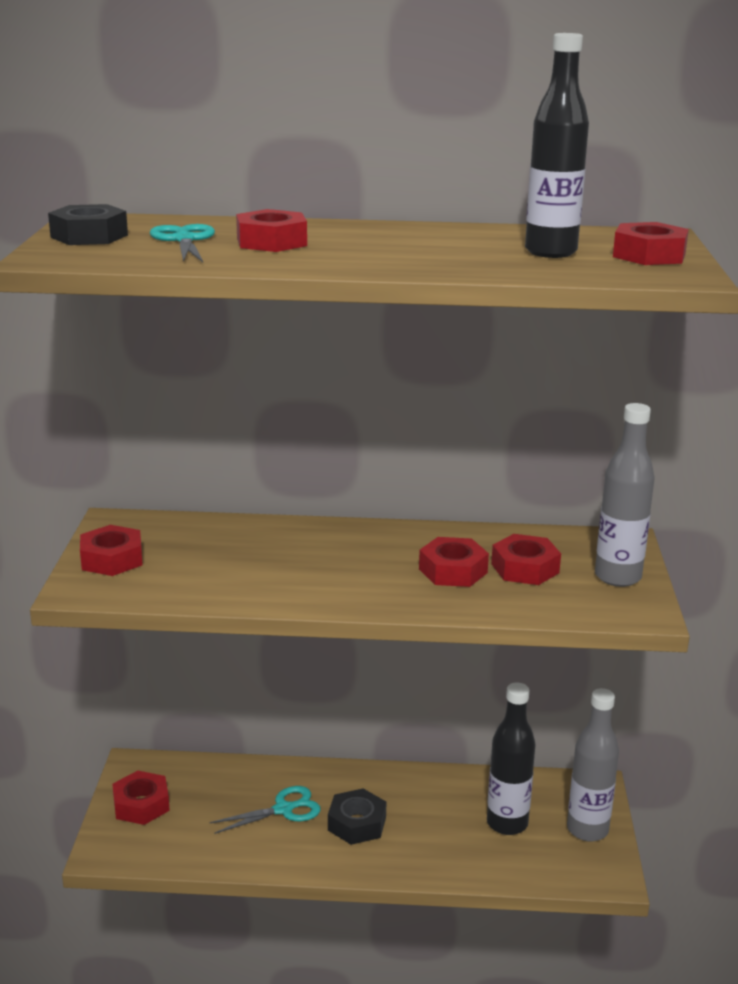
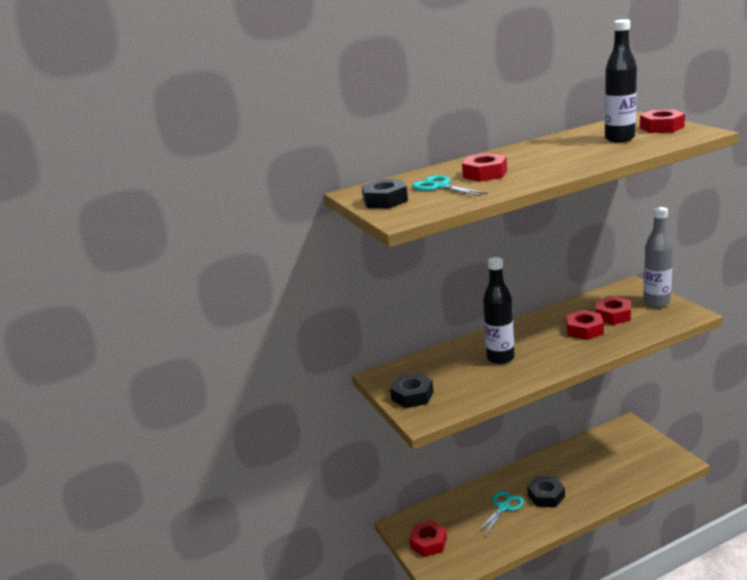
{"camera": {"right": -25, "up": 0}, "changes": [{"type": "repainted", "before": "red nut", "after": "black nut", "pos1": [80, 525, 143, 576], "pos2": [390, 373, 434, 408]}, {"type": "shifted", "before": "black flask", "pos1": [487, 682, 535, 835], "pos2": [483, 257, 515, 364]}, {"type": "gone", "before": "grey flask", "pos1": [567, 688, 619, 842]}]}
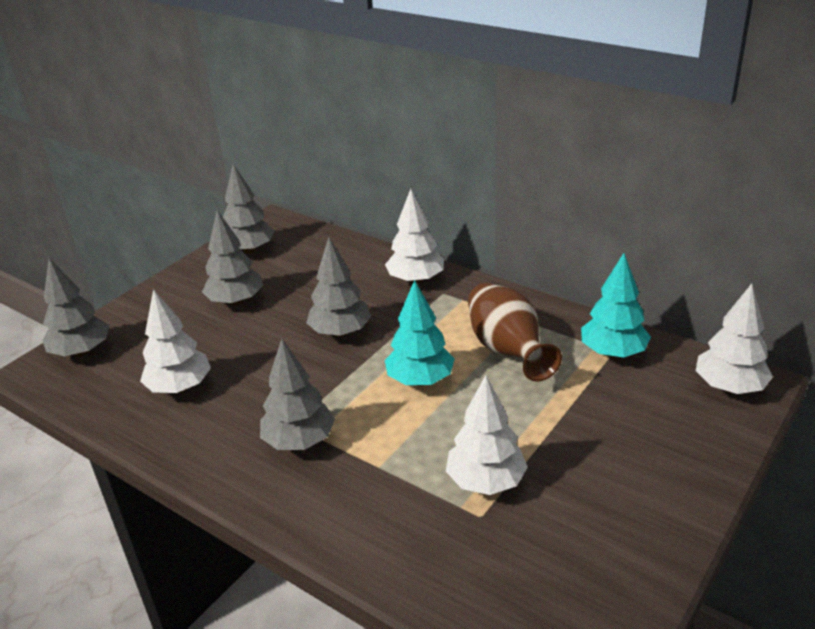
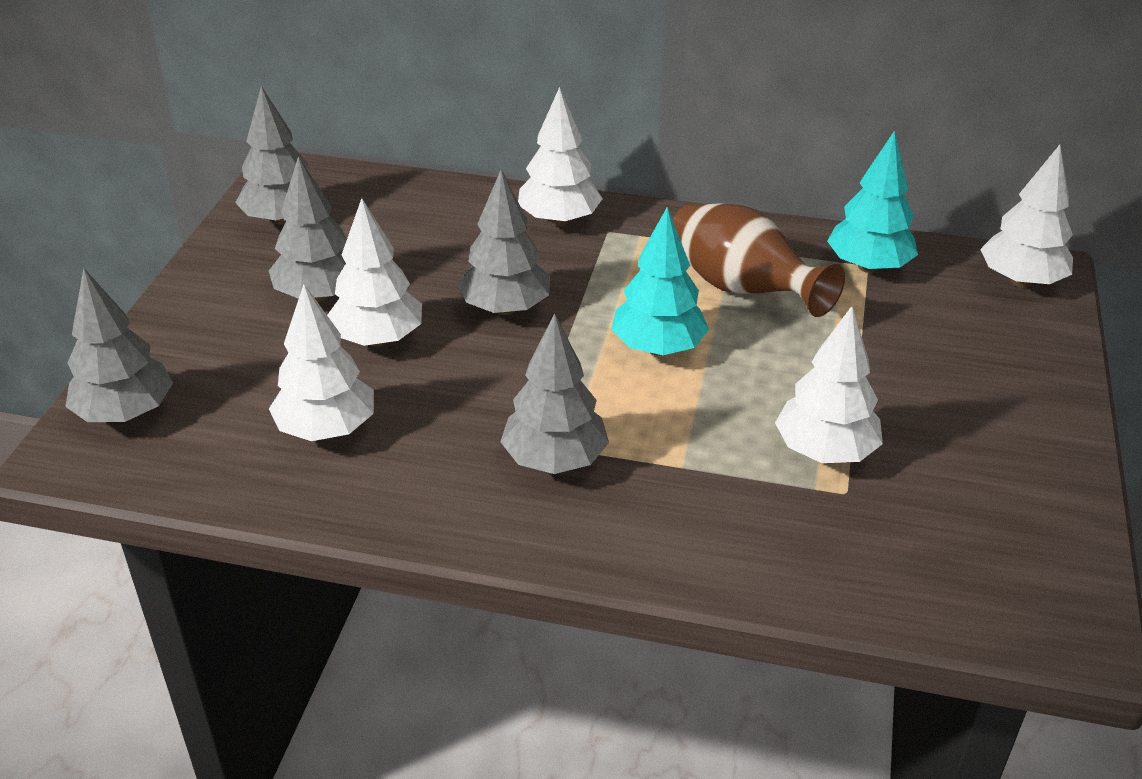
{"camera": {"right": -25, "up": 5}, "changes": [{"type": "new", "after": "snow-white toy tree", "pos2": [327, 198, 422, 346]}]}
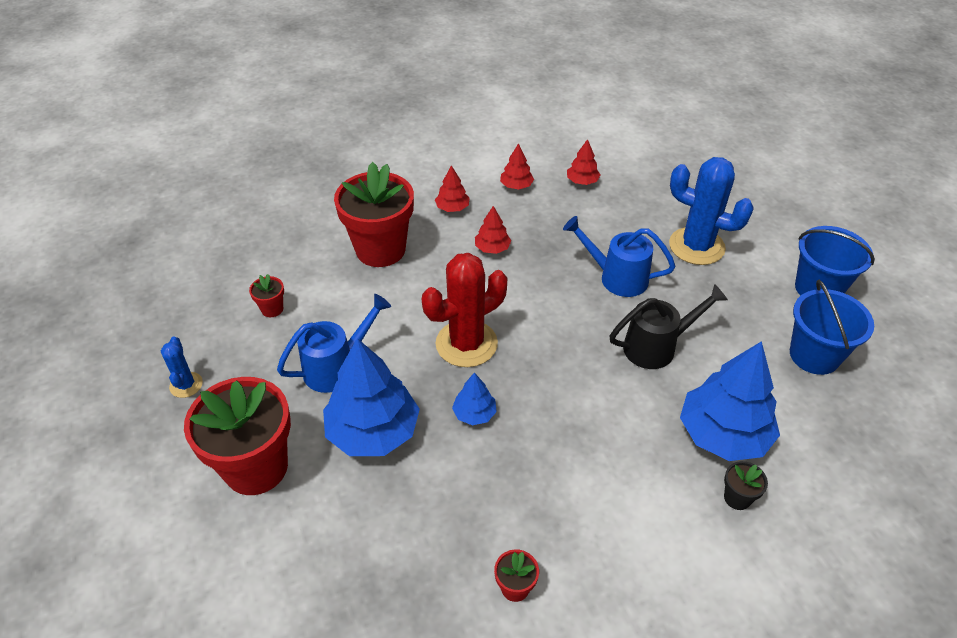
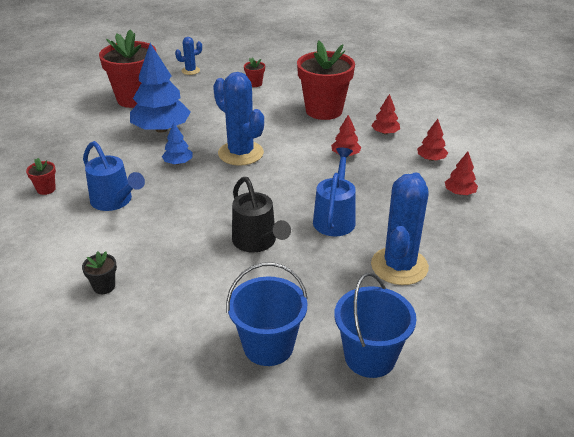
{"camera": {"right": 80, "up": -10}, "changes": [{"type": "repainted", "before": "red saguaro cactus", "after": "royal blue saguaro cactus", "pos1": [422, 253, 507, 367], "pos2": [213, 72, 264, 166]}, {"type": "shifted", "before": "royal blue sprinkling can", "pos1": [277, 294, 391, 393], "pos2": [83, 141, 145, 211]}, {"type": "gone", "before": "royal blue toy tree", "pos1": [680, 341, 780, 461]}]}
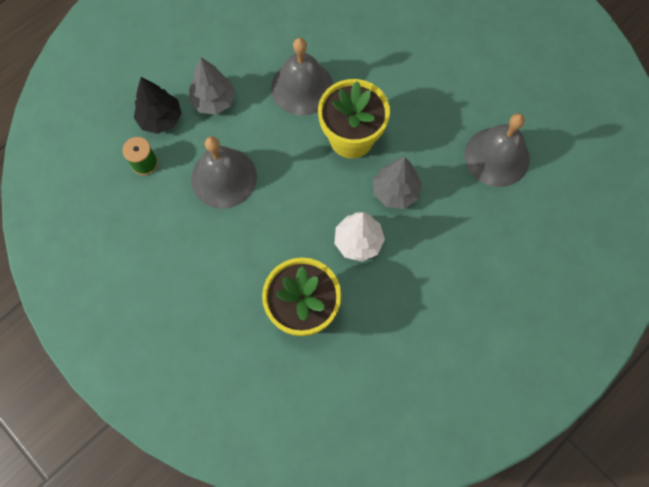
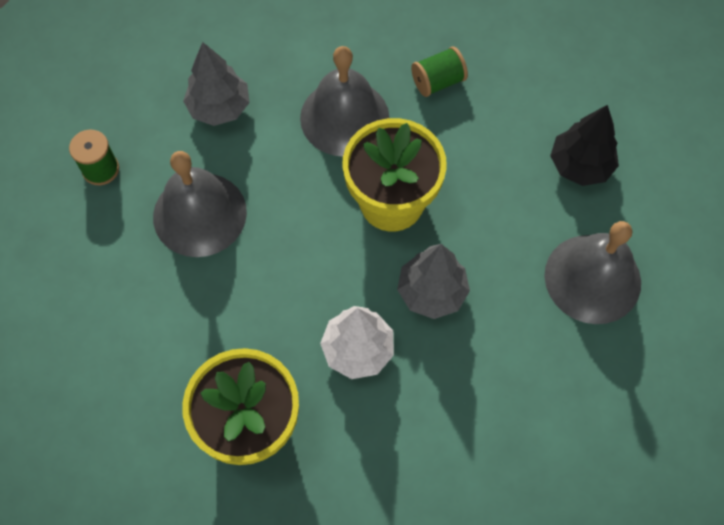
{"camera": {"right": 15, "up": -5}, "changes": [{"type": "shifted", "before": "black toy tree", "pos1": [134, 77, 181, 134], "pos2": [550, 105, 619, 186]}, {"type": "new", "after": "leaf-green bobbin", "pos2": [411, 46, 468, 97]}]}
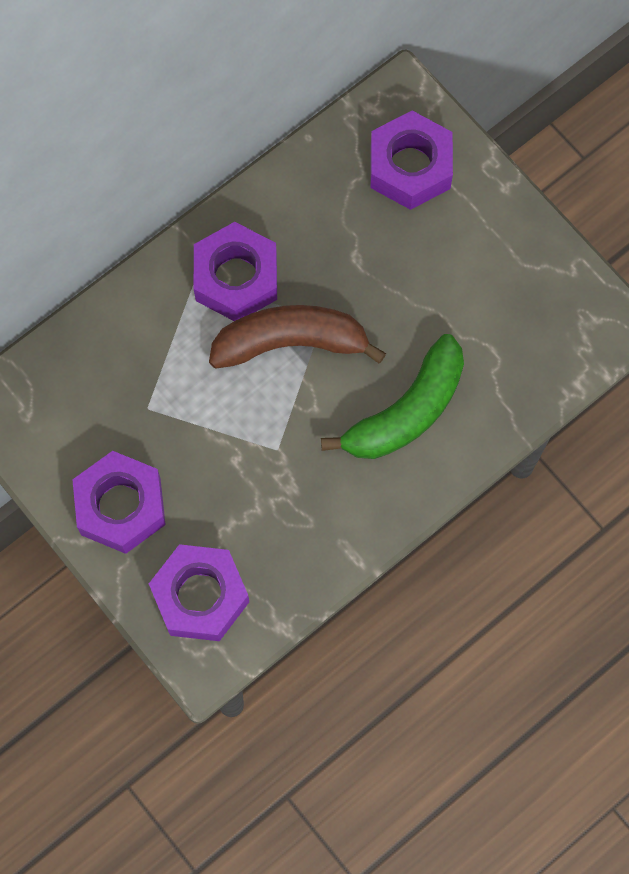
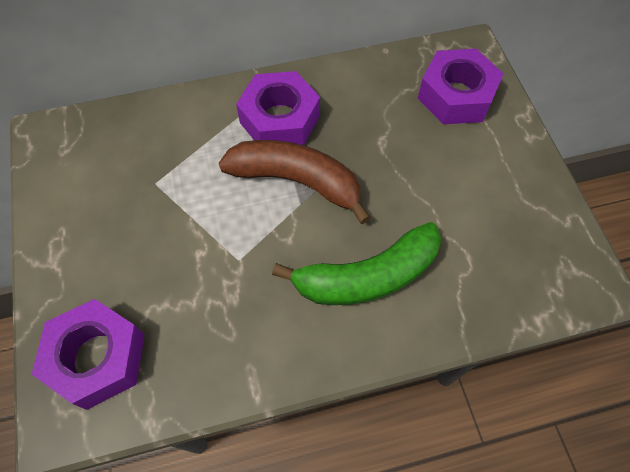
{"camera": {"right": 25, "up": -10}, "changes": [{"type": "gone", "before": "royal purple nut", "pos1": [72, 451, 166, 554]}]}
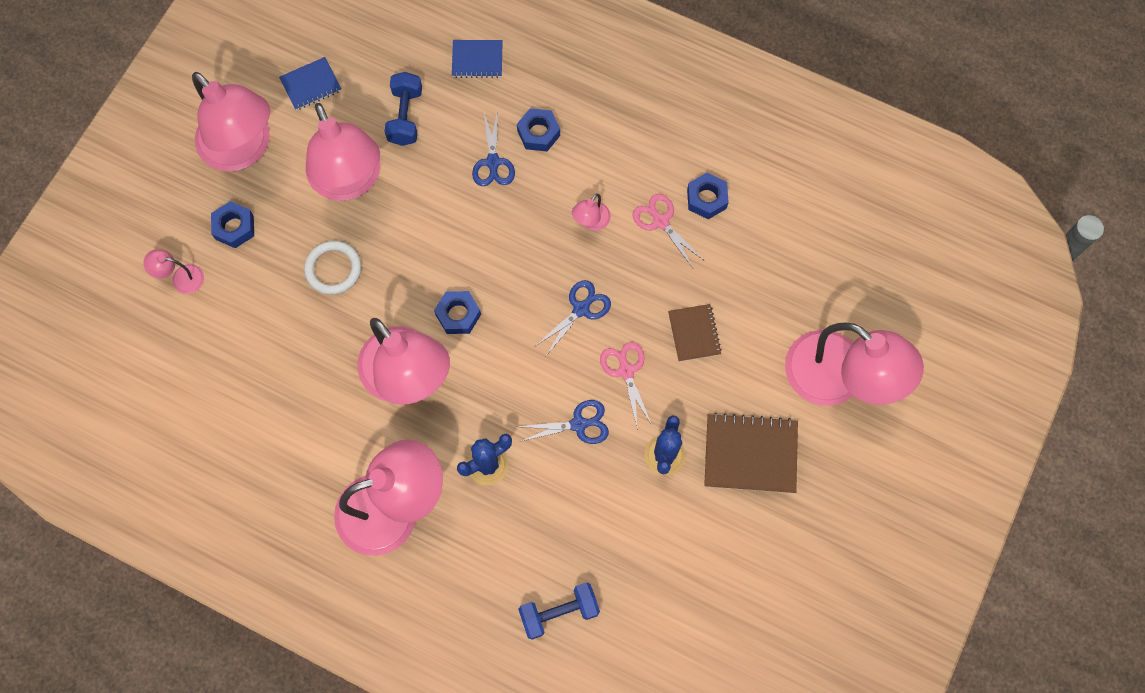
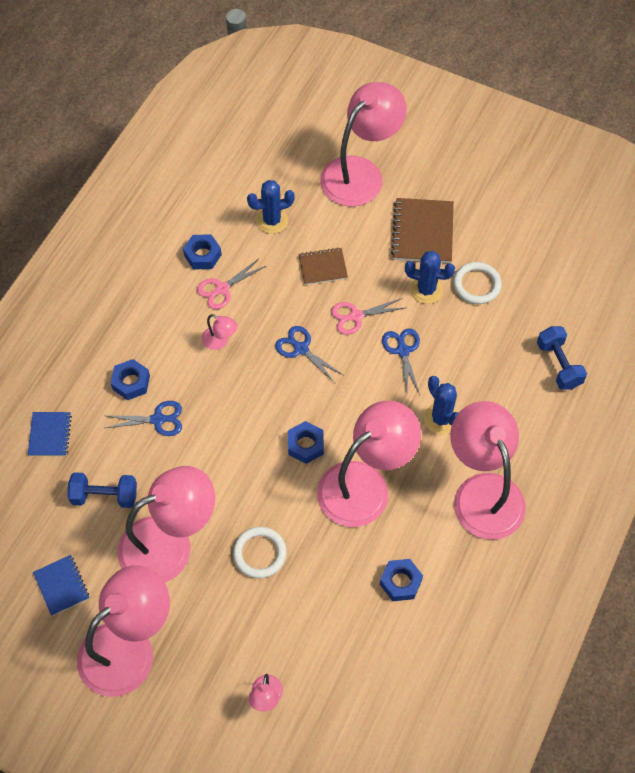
{"camera": {"right": -90, "up": -10}, "changes": [{"type": "shifted", "before": "royal blue nut", "pos1": [211, 201, 254, 248], "pos2": [380, 559, 423, 601]}, {"type": "new", "after": "royal blue saguaro cactus", "pos2": [247, 180, 295, 234]}, {"type": "new", "after": "snow-white torus", "pos2": [453, 262, 502, 304]}]}
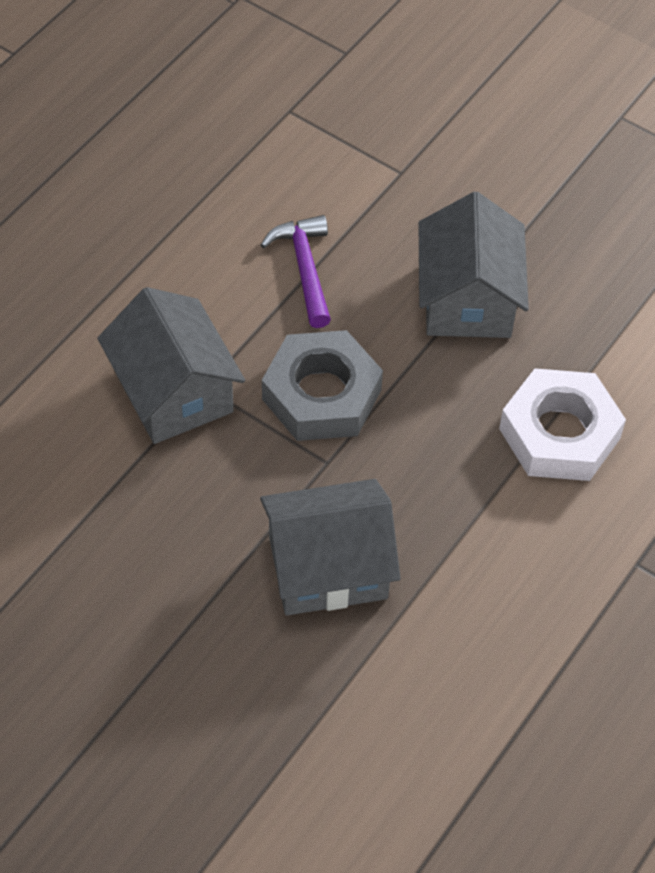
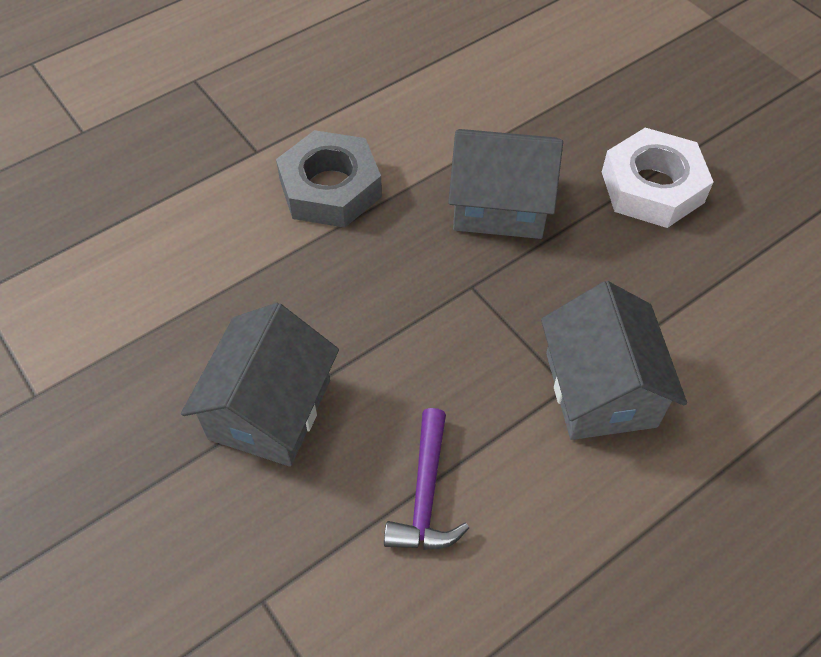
{"camera": {"right": -160, "up": 0}, "changes": [{"type": "shifted", "before": "grey nut", "pos1": [262, 330, 383, 441], "pos2": [276, 130, 382, 228]}, {"type": "shifted", "before": "snow-white nut", "pos1": [499, 368, 626, 481], "pos2": [602, 128, 713, 228]}]}
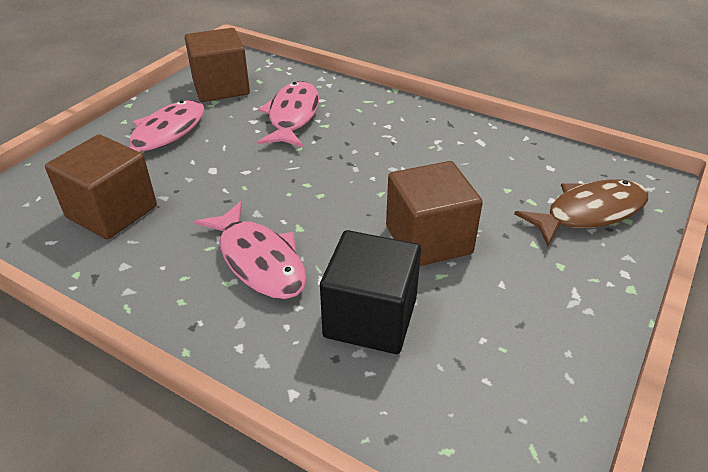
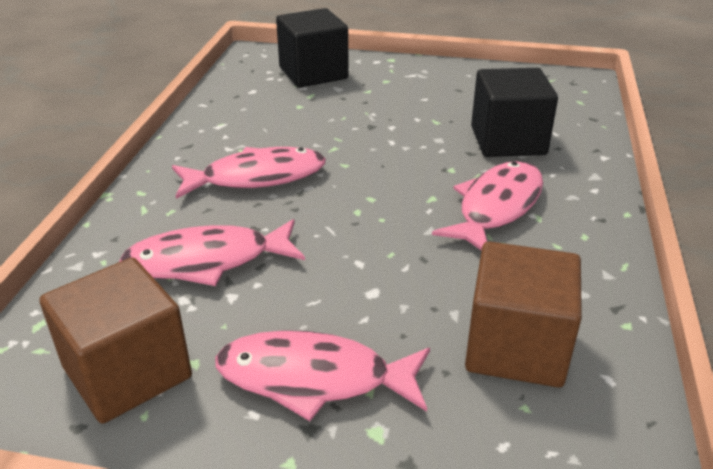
{"camera": {"right": -110, "up": -5}, "changes": [{"type": "gone", "before": "russet cube", "pos1": [386, 161, 483, 266]}, {"type": "swapped", "before": "russet fish", "after": "black cube", "pos1": [514, 179, 648, 246], "pos2": [276, 8, 349, 88]}, {"type": "new", "after": "rosy fish", "pos2": [172, 147, 326, 199]}]}
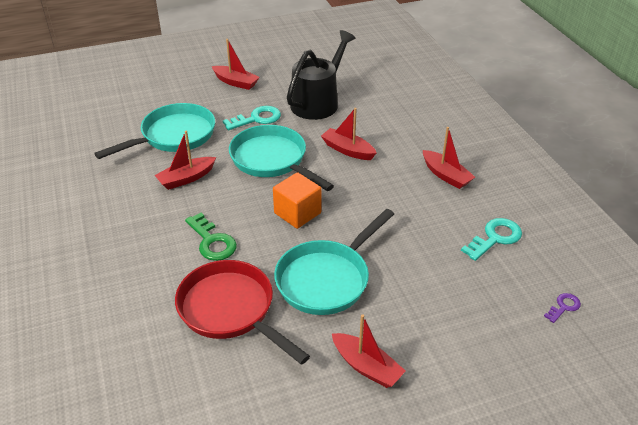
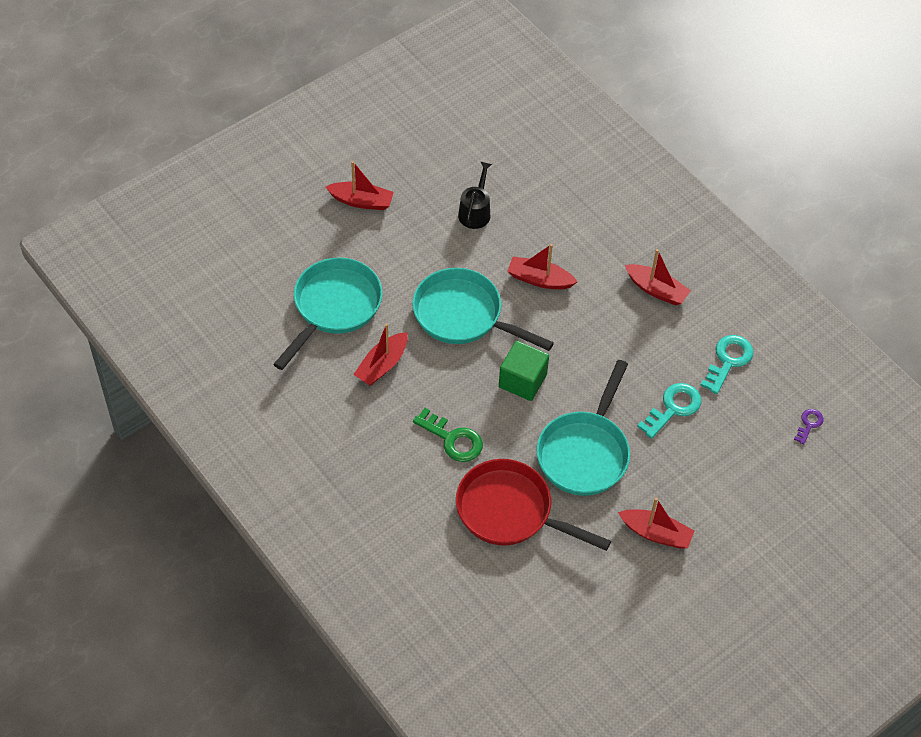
{"camera": {"right": -20, "up": 15}, "changes": [{"type": "scaled", "before": "black sprinkling can", "pos1": [287, 30, 356, 120], "pos2": [458, 162, 492, 229], "scale": 0.55}, {"type": "shifted", "before": "turquoise latchkey", "pos1": [223, 106, 281, 130], "pos2": [637, 383, 701, 439]}, {"type": "repainted", "before": "bright orange cube", "after": "leaf-green cube", "pos1": [273, 172, 321, 229], "pos2": [499, 341, 549, 401]}]}
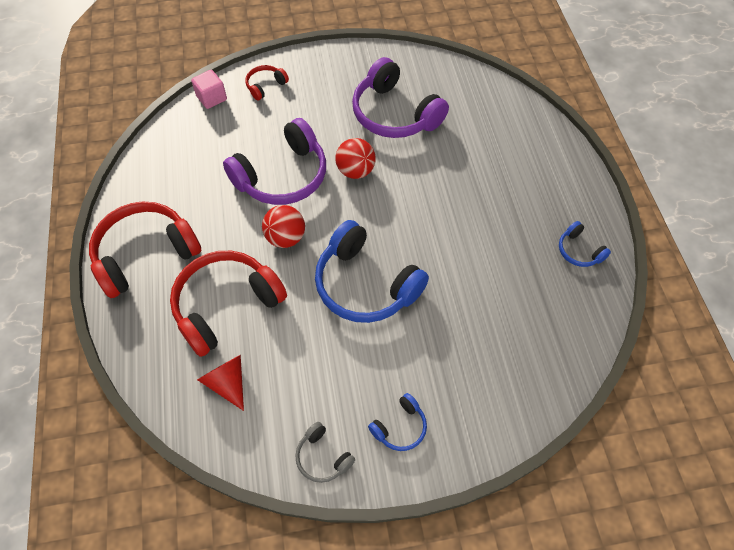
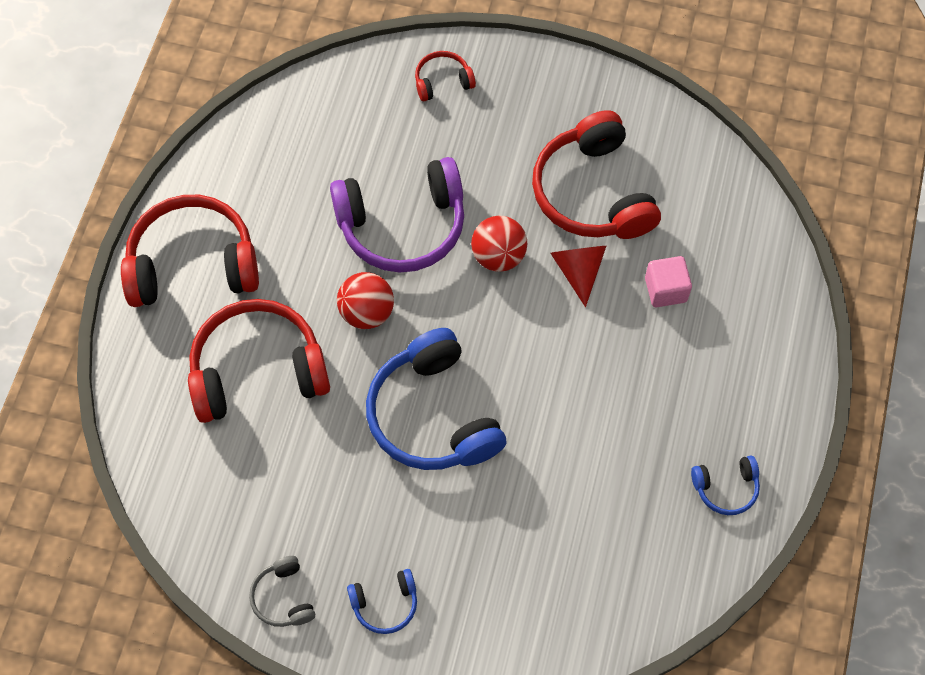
{"camera": {"right": 25, "up": 5}, "changes": [{"type": "repainted", "before": "royal purple over-ear headphones", "after": "red over-ear headphones", "pos1": [352, 57, 449, 138], "pos2": [532, 110, 661, 239]}, {"type": "shifted", "before": "rosy cube", "pos1": [191, 70, 227, 109], "pos2": [645, 256, 692, 307]}, {"type": "rotated", "before": "royal blue over-ear headphones", "pos1": [559, 221, 611, 267], "pos2": [691, 456, 760, 515], "turn": -90}, {"type": "shifted", "before": "red cone", "pos1": [197, 355, 244, 411], "pos2": [550, 246, 606, 307]}]}
